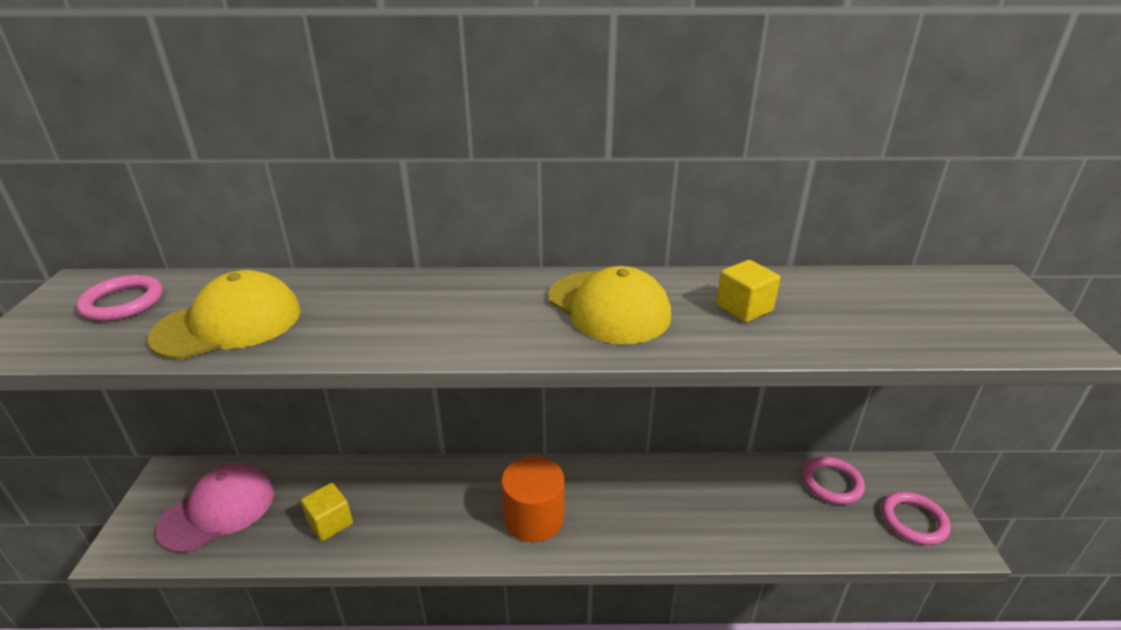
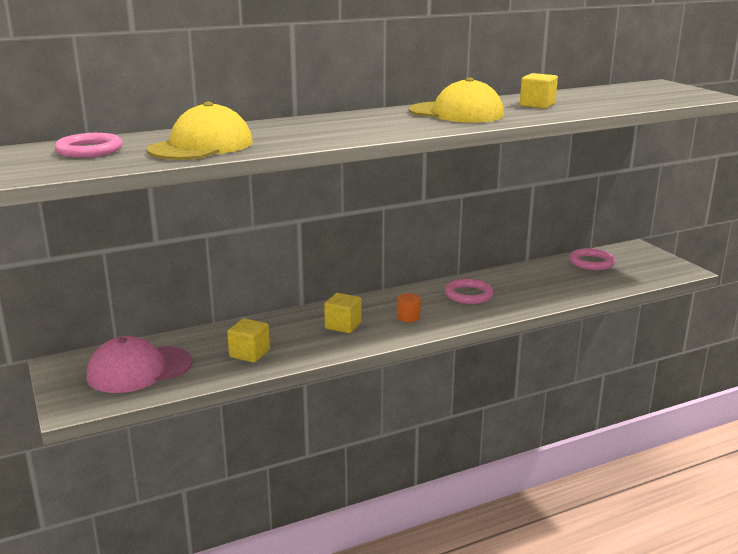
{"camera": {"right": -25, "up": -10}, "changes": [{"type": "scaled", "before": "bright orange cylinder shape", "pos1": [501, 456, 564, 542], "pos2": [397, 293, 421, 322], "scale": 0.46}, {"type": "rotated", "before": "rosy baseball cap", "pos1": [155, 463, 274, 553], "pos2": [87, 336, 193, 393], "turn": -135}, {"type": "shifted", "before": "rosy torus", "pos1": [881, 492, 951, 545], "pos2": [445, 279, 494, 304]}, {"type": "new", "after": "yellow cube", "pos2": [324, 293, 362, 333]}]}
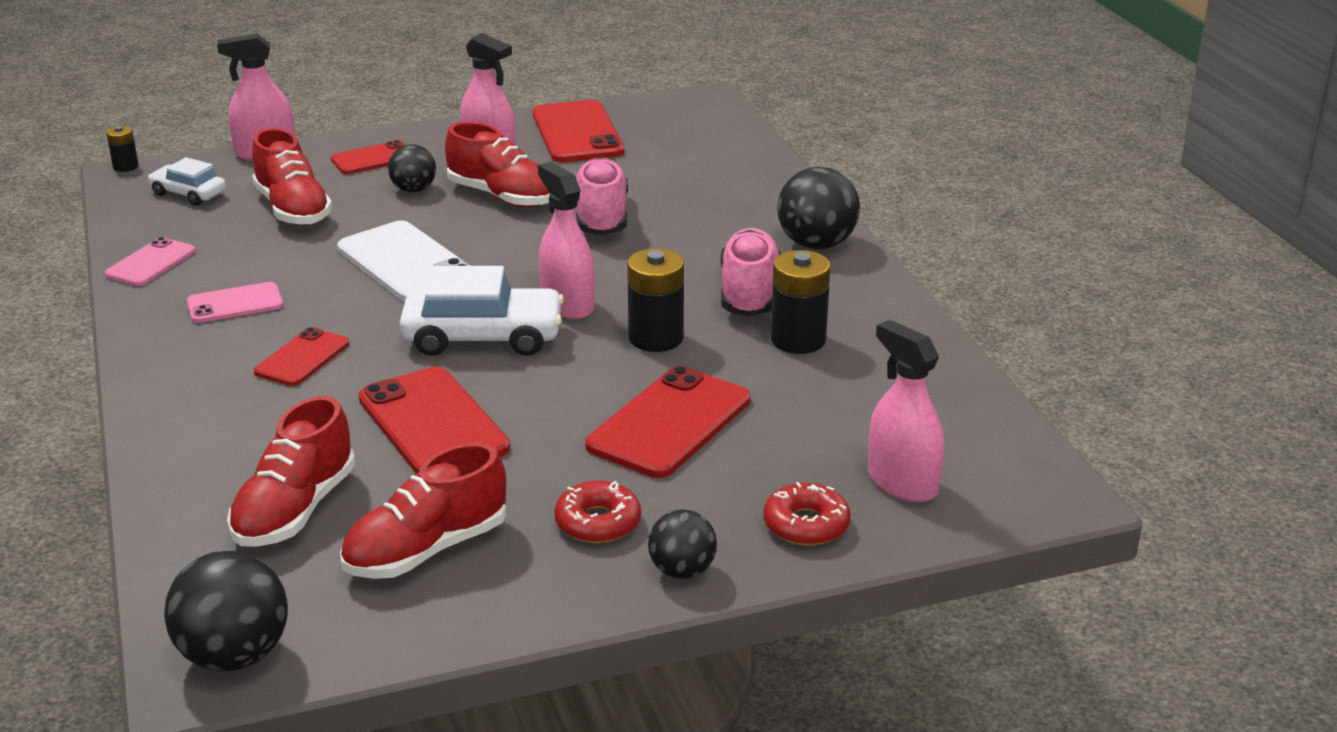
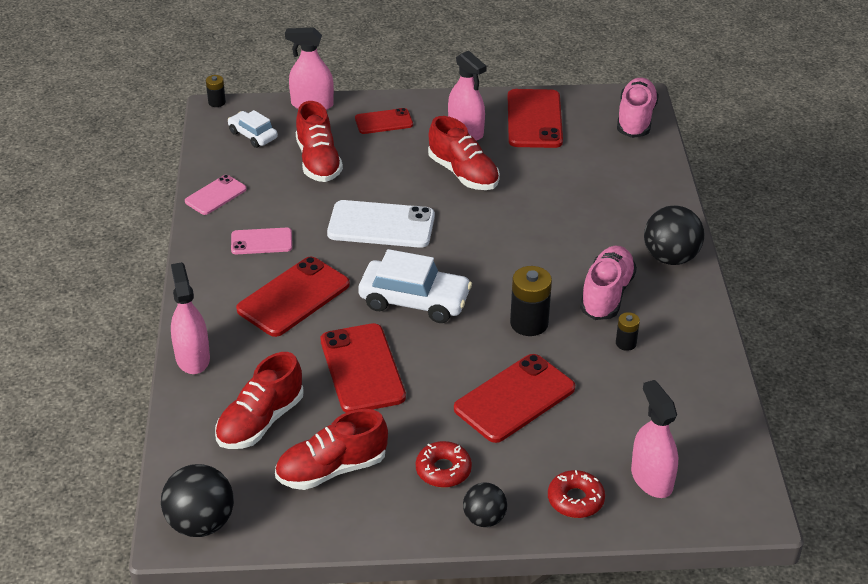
{"camera": {"right": 15, "up": 10}, "changes": [{"type": "gone", "before": "black play ball", "pos1": [388, 144, 436, 192]}, {"type": "shifted", "before": "rosy sneaker", "pos1": [576, 157, 628, 235], "pos2": [617, 78, 659, 138]}, {"type": "shifted", "before": "rosy sprayer", "pos1": [538, 162, 595, 320], "pos2": [171, 262, 210, 374]}, {"type": "rotated", "before": "snow-white phone", "pos1": [337, 220, 470, 302], "pos2": [327, 200, 435, 248], "turn": -60}, {"type": "scaled", "before": "black battery", "pos1": [771, 250, 831, 354], "pos2": [616, 312, 640, 351], "scale": 0.54}, {"type": "scaled", "before": "red phone", "pos1": [254, 327, 349, 386], "pos2": [236, 257, 350, 337], "scale": 1.72}]}
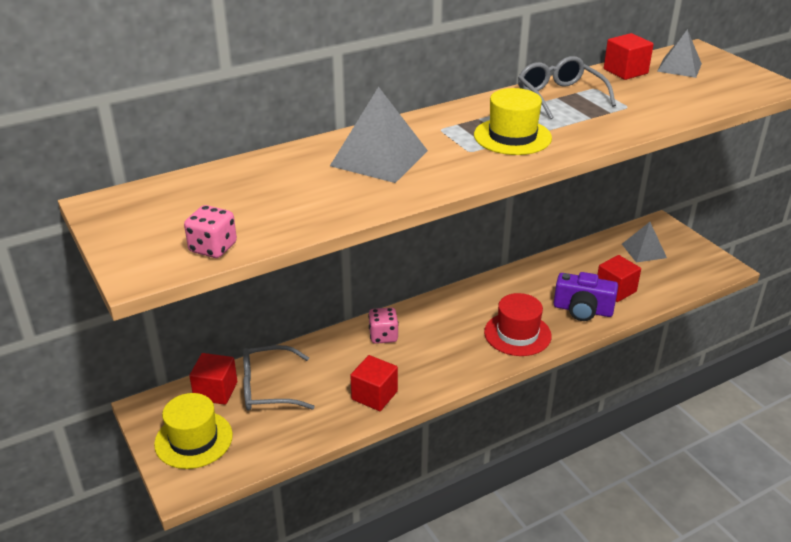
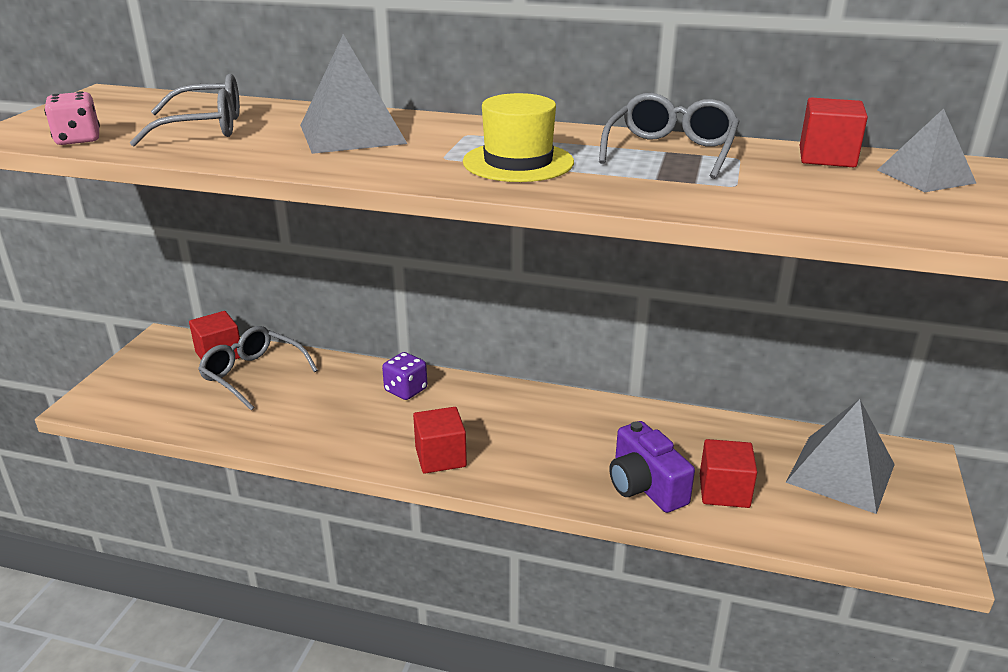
{"camera": {"right": 45, "up": -5}, "changes": [{"type": "scaled", "before": "grey solid pyramid", "pos1": [622, 222, 667, 263], "pos2": [786, 399, 895, 514], "scale": 1.6}, {"type": "gone", "before": "red tall hat", "pos1": [484, 293, 552, 356]}, {"type": "repainted", "before": "rosy game die", "after": "royal purple game die", "pos1": [368, 308, 399, 344], "pos2": [382, 352, 427, 400]}, {"type": "shifted", "before": "red cube", "pos1": [350, 355, 398, 411], "pos2": [413, 407, 467, 474]}, {"type": "gone", "before": "yellow tall hat", "pos1": [154, 393, 233, 469]}, {"type": "new", "after": "grey spectacles", "pos2": [130, 74, 240, 146]}]}
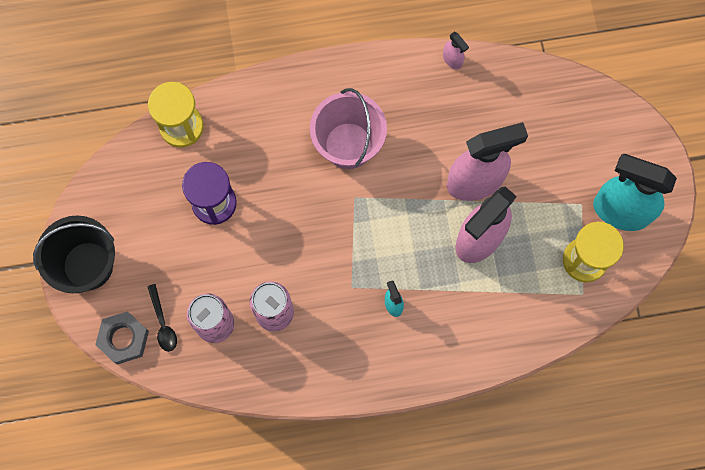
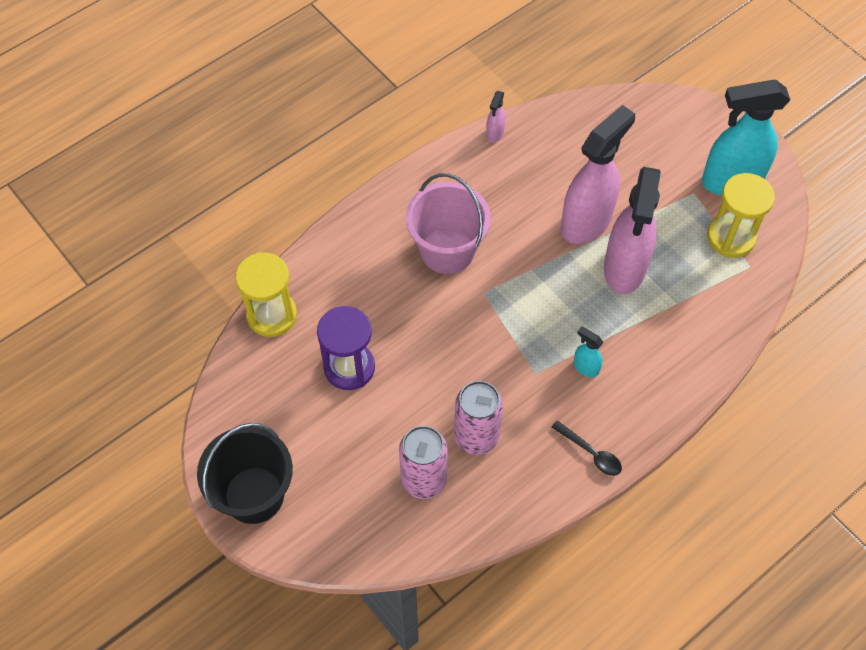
{"camera": {"right": -30, "up": -15}, "changes": [{"type": "rotated", "before": "rosy sprayer", "pos1": [443, 32, 469, 69], "pos2": [486, 91, 506, 142], "turn": 90}, {"type": "shifted", "before": "black tablespoon", "pos1": [147, 284, 177, 352], "pos2": [552, 420, 622, 476]}, {"type": "gone", "before": "grey nut", "pos1": [95, 311, 149, 365]}]}
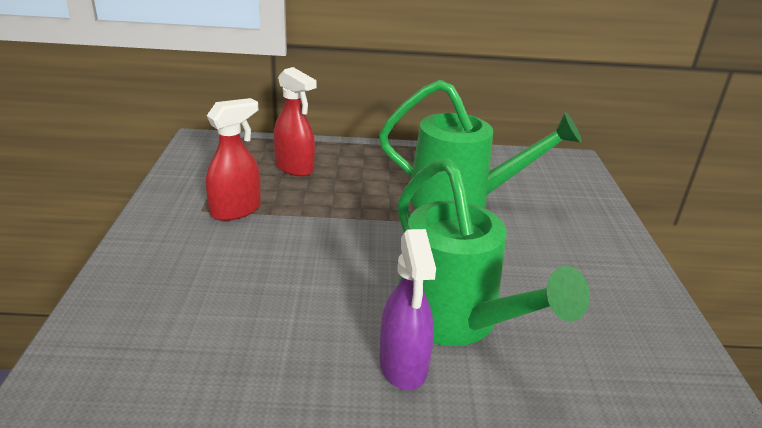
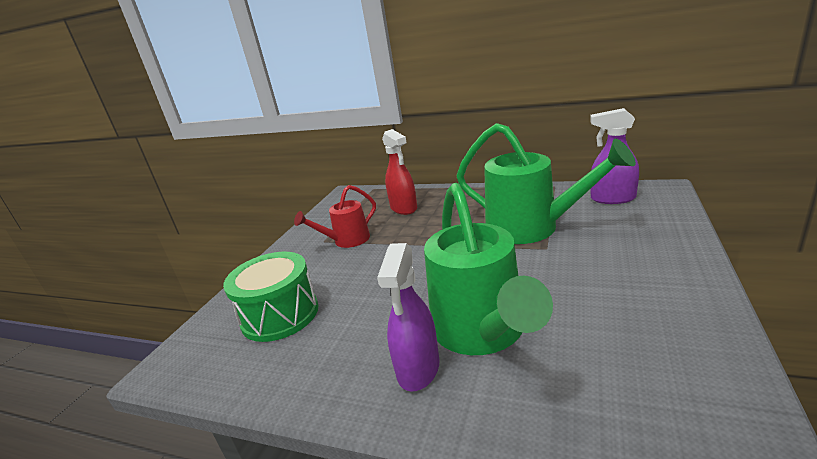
{"camera": {"right": 25, "up": -5}, "changes": [{"type": "swapped", "before": "red sprayer", "after": "red sprinkling can", "pos1": [206, 98, 261, 221], "pos2": [294, 185, 376, 248]}, {"type": "new", "after": "royal purple sprayer", "pos2": [590, 108, 639, 204]}, {"type": "new", "after": "leaf-green drum", "pos2": [223, 252, 319, 342]}]}
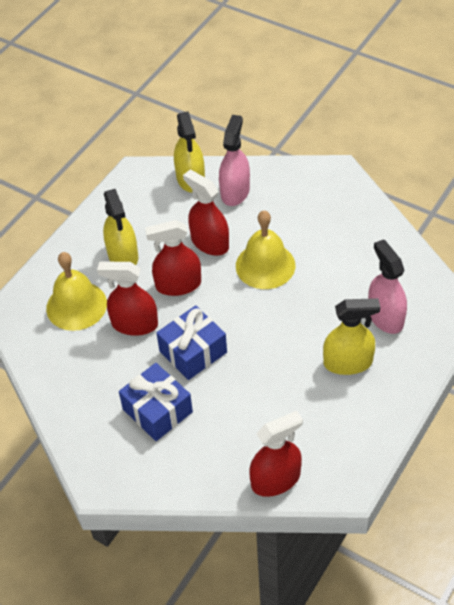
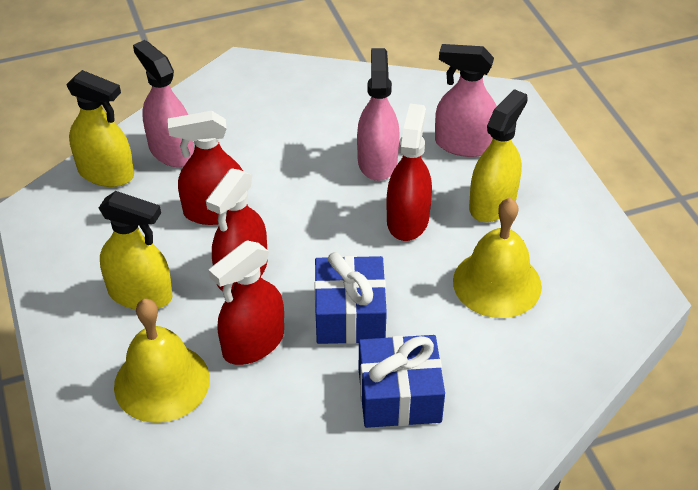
{"camera": {"right": -55, "up": -5}, "changes": [{"type": "shifted", "before": "yellow bell", "pos1": [236, 211, 295, 289], "pos2": [453, 198, 542, 318]}, {"type": "shifted", "before": "red sprayer", "pos1": [249, 411, 303, 497], "pos2": [386, 104, 432, 241]}, {"type": "new", "after": "rosy sprayer", "pos2": [357, 48, 400, 181]}]}
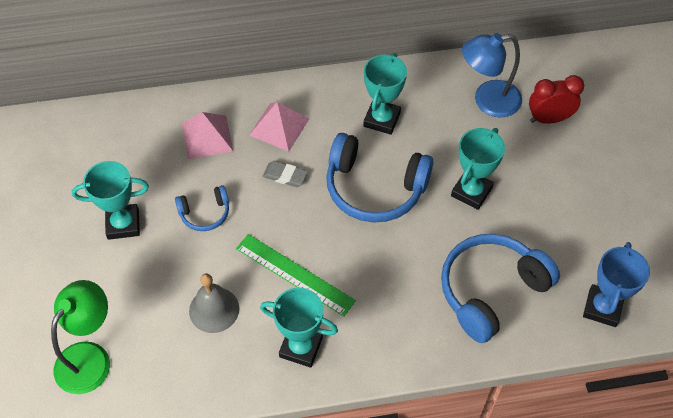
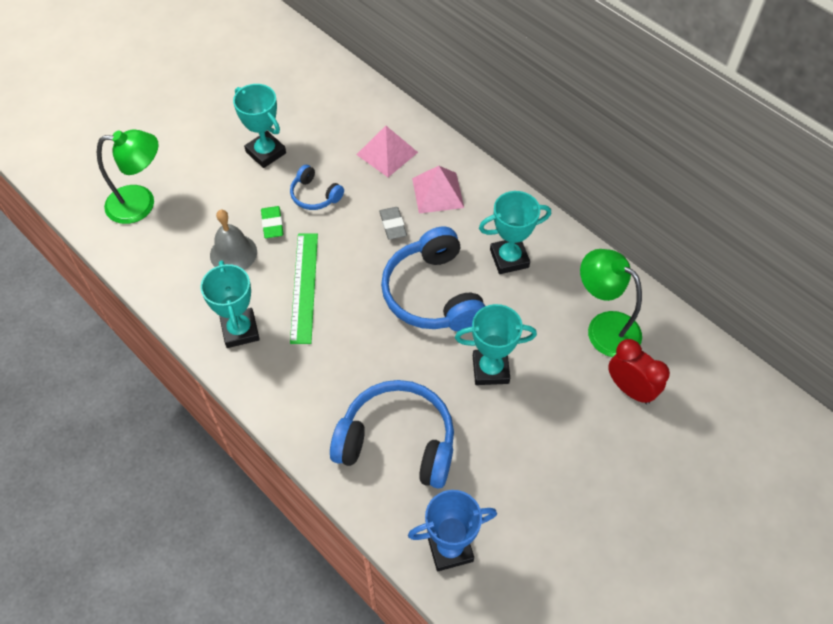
{"camera": {"right": 55, "up": 0}, "changes": [{"type": "repainted", "before": "royal blue lamp", "after": "leaf-green lamp", "pos1": [462, 33, 522, 118], "pos2": [580, 249, 642, 357]}, {"type": "new", "after": "leaf-green eraser", "pos2": [261, 206, 283, 238]}]}
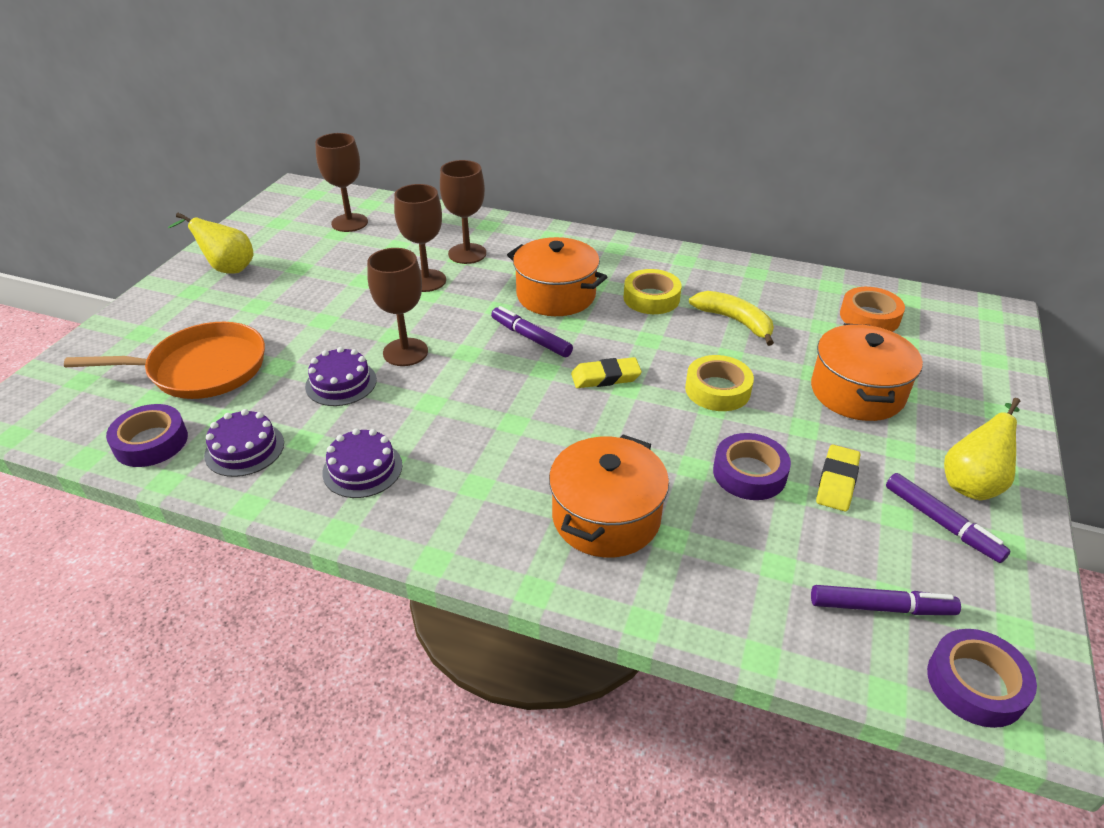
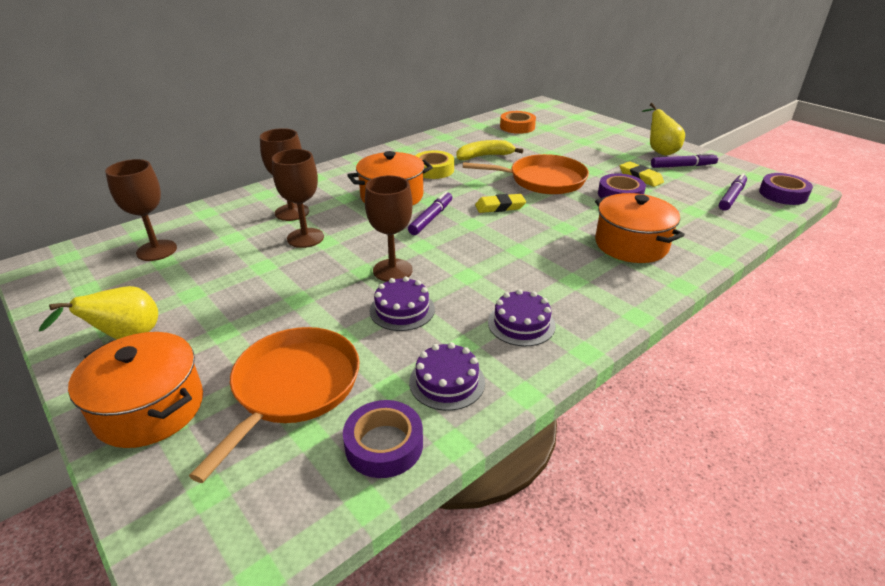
{"camera": {"right": -60, "up": -5}, "changes": [{"type": "rotated", "before": "royal purple marker", "pos1": [491, 306, 573, 357], "pos2": [408, 191, 452, 235], "turn": 135}, {"type": "shifted", "before": "bright orange cooking pot", "pos1": [811, 323, 923, 421], "pos2": [68, 332, 203, 448]}, {"type": "swapped", "before": "yellow sticky tape", "after": "bright orange frying pan", "pos1": [685, 355, 754, 411], "pos2": [463, 154, 589, 194]}, {"type": "rotated", "before": "yellow eraser", "pos1": [571, 357, 642, 388], "pos2": [475, 194, 526, 213], "turn": 60}]}
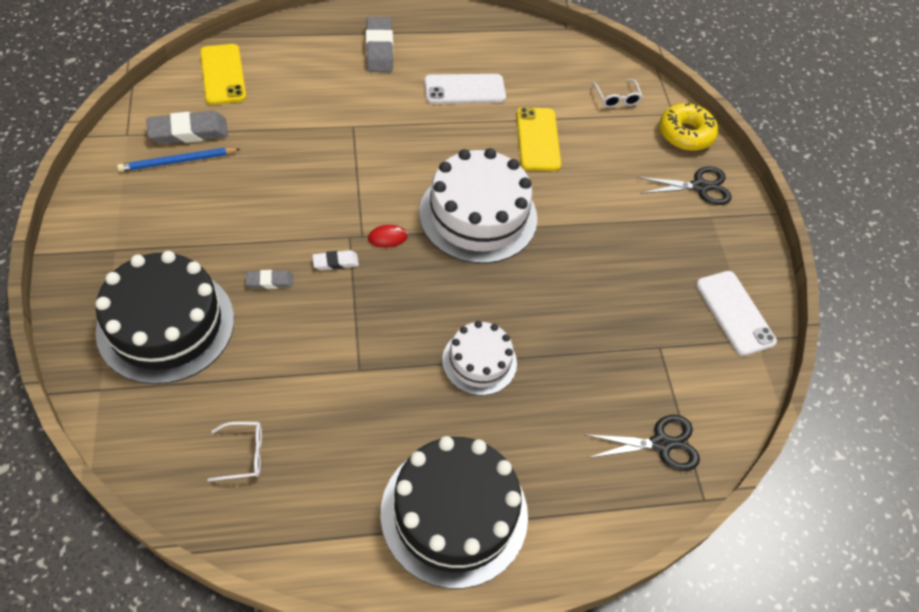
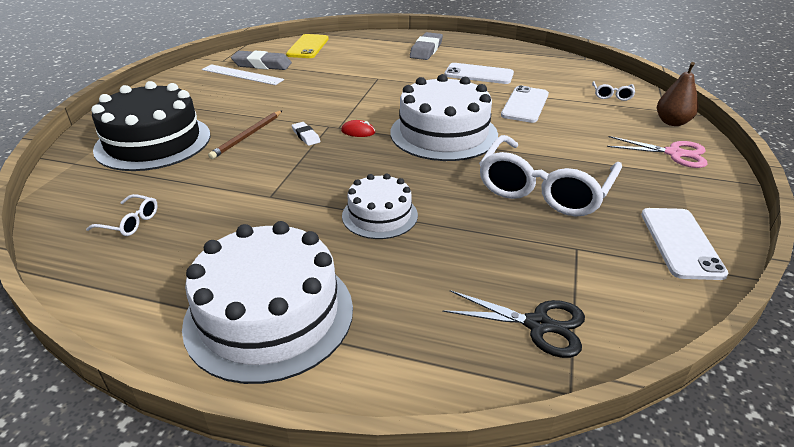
{"camera": {"right": 30, "up": -20}, "changes": [{"type": "swapped", "before": "yellow glazed donut", "after": "russet toy pear", "pos1": [659, 103, 718, 151], "pos2": [657, 62, 698, 126]}, {"type": "repainted", "before": "yellow phone", "after": "snow-white phone", "pos1": [516, 107, 561, 171], "pos2": [501, 85, 549, 123]}, {"type": "swapped", "before": "royal blue wooden pencil", "after": "snow-white straightedge", "pos1": [117, 148, 240, 172], "pos2": [202, 64, 284, 85]}, {"type": "repainted", "before": "black pair of scissors", "after": "rosy pair of scissors", "pos1": [637, 166, 732, 205], "pos2": [607, 136, 708, 168]}, {"type": "rotated", "before": "snow-white eraser", "pos1": [312, 250, 359, 270], "pos2": [292, 122, 320, 146], "turn": 45}, {"type": "swapped", "before": "grey eraser", "after": "russet wooden pencil", "pos1": [246, 270, 293, 289], "pos2": [208, 111, 282, 159]}, {"type": "repainted", "before": "black layer cake", "after": "snow-white layer cake", "pos1": [380, 436, 528, 589], "pos2": [182, 221, 353, 384]}, {"type": "new", "after": "snow-white spectacles", "pos2": [479, 135, 622, 216]}]}
